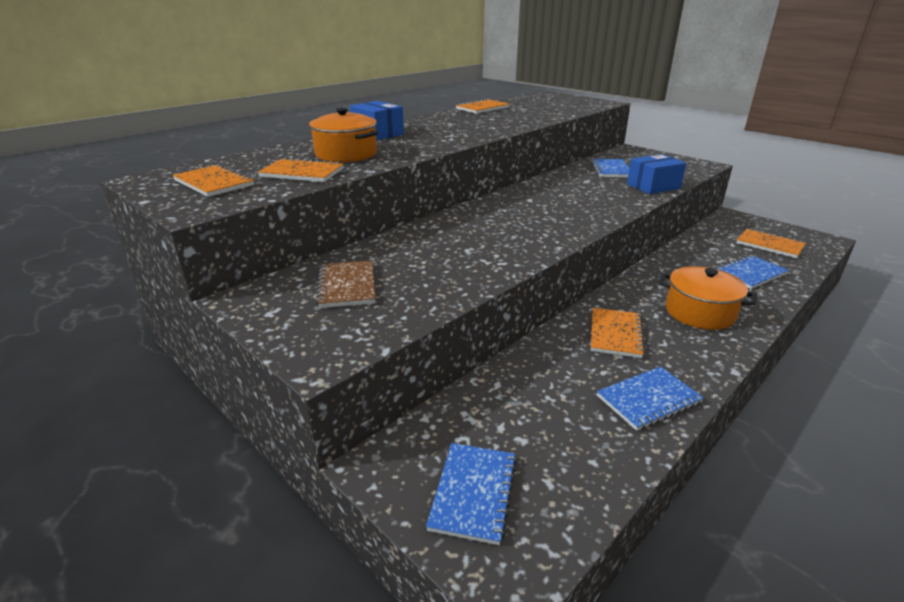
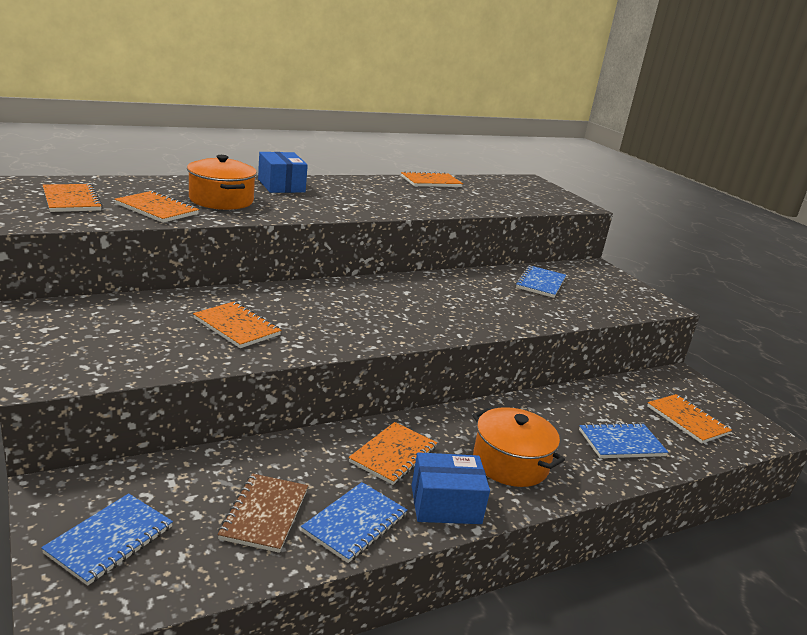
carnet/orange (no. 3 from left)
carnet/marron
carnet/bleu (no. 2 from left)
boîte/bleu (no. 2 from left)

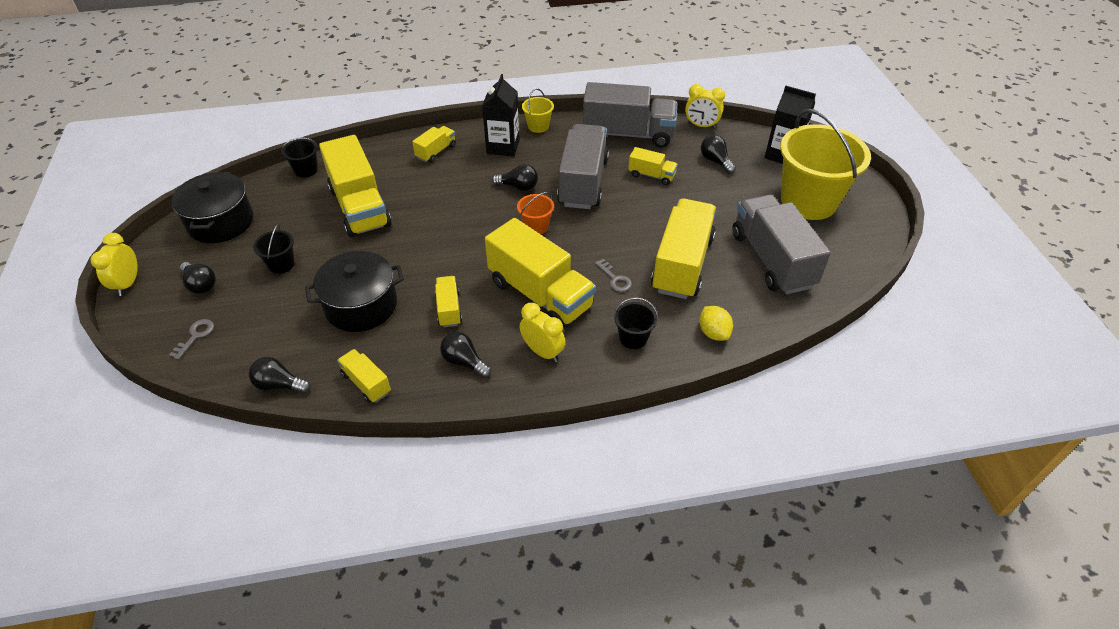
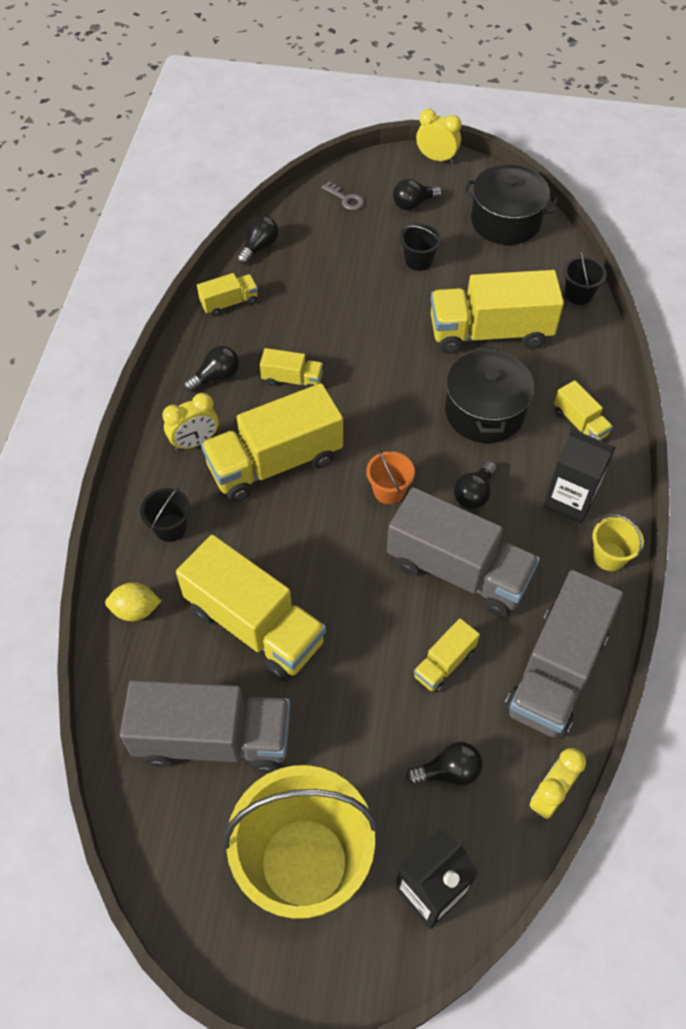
marmite/noir (no. 1 from left)
clé/gris (no. 2 from left in the first image)

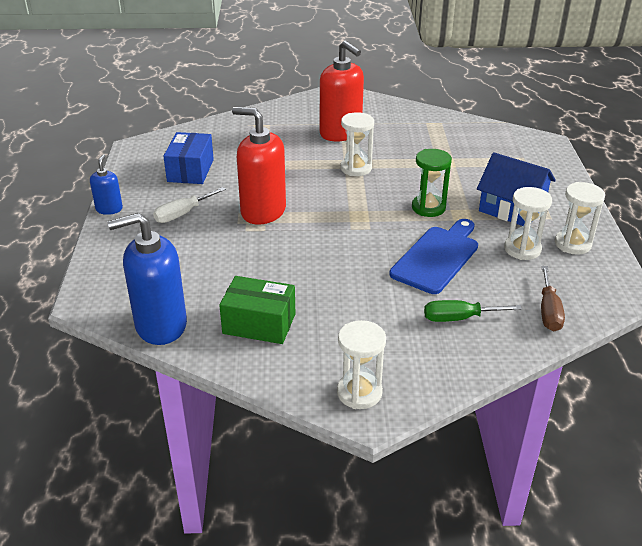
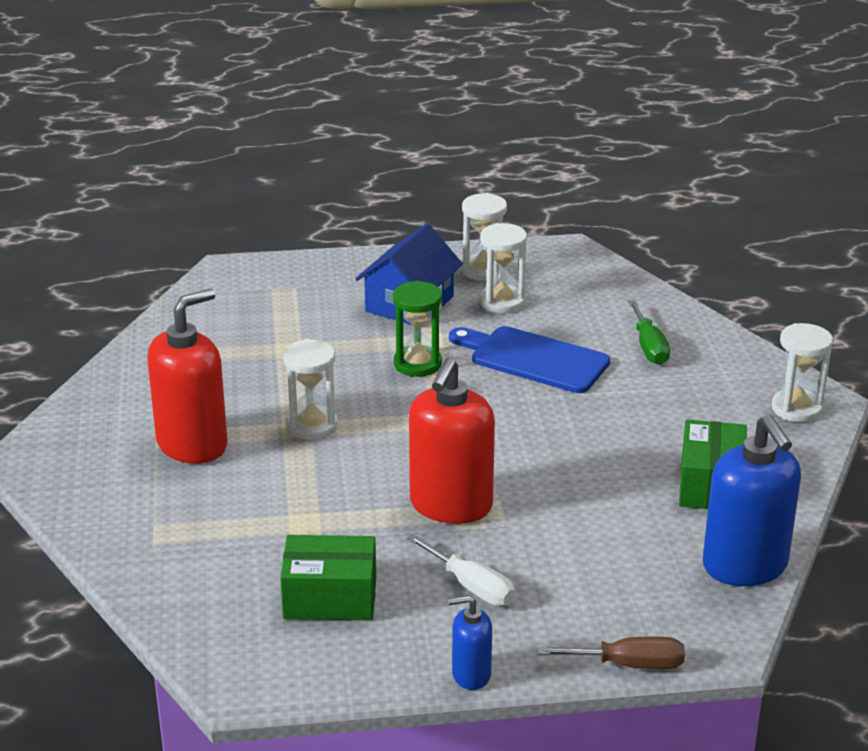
boîte/vert (no. 1 from left)
tournevis/marron

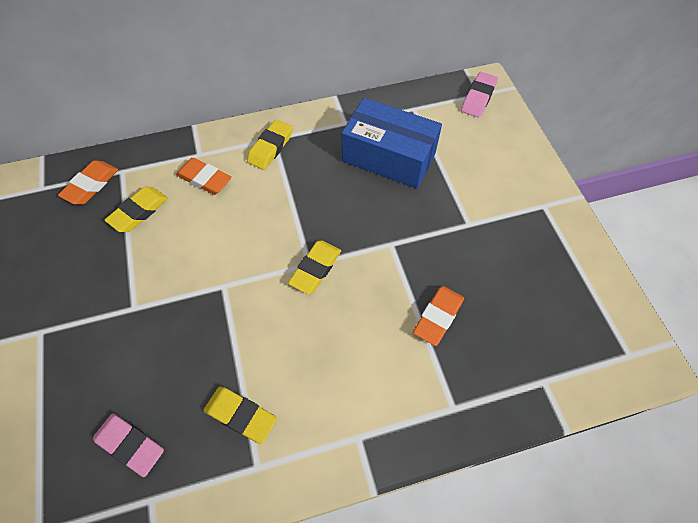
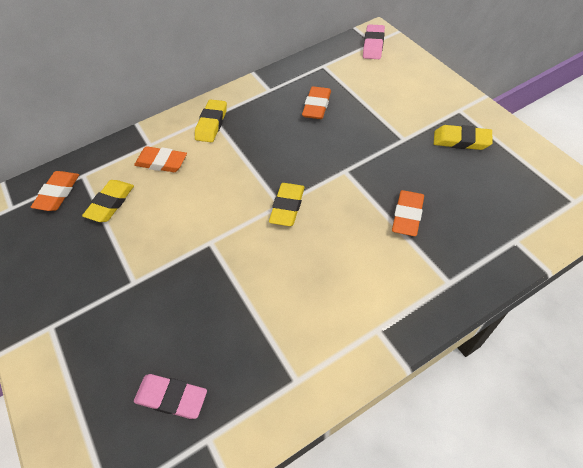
gomme/orange (no. 3 from left)
gomme/jaune (no. 4 from left)

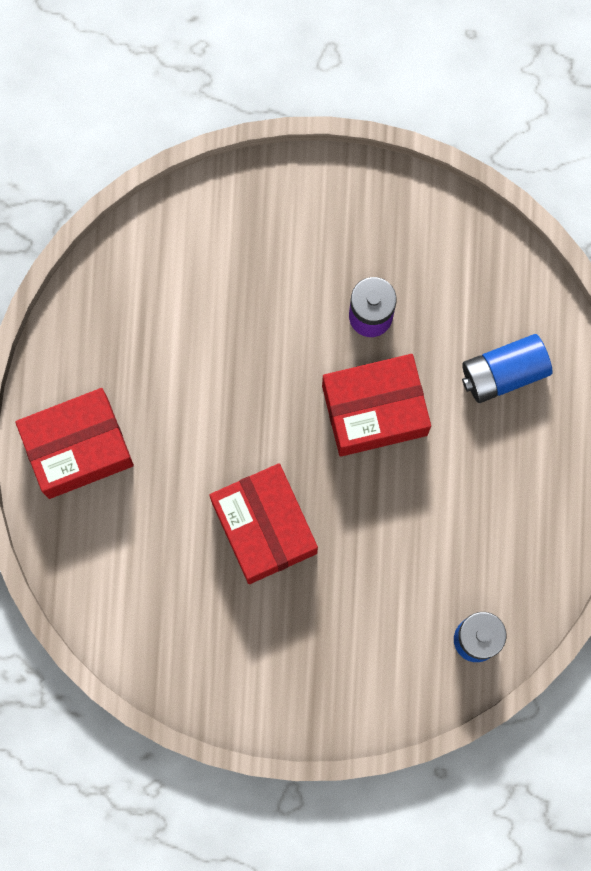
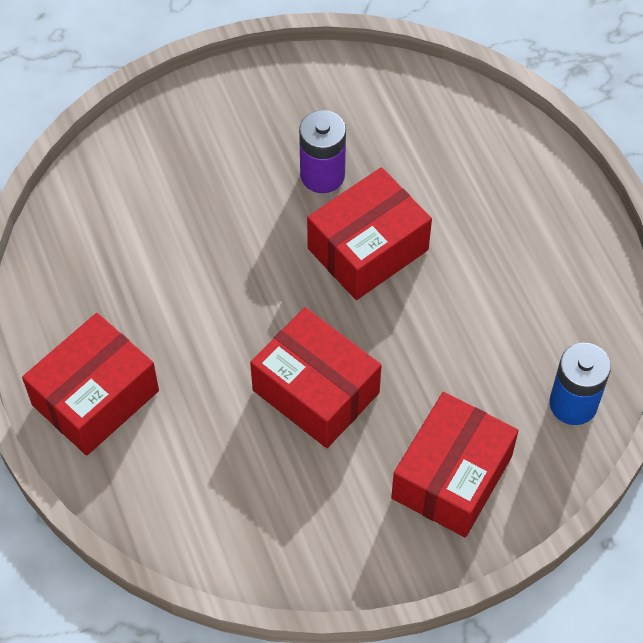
boîte/rouge (no. 4 from left)
pile/bleu (no. 2 from left in the first image)

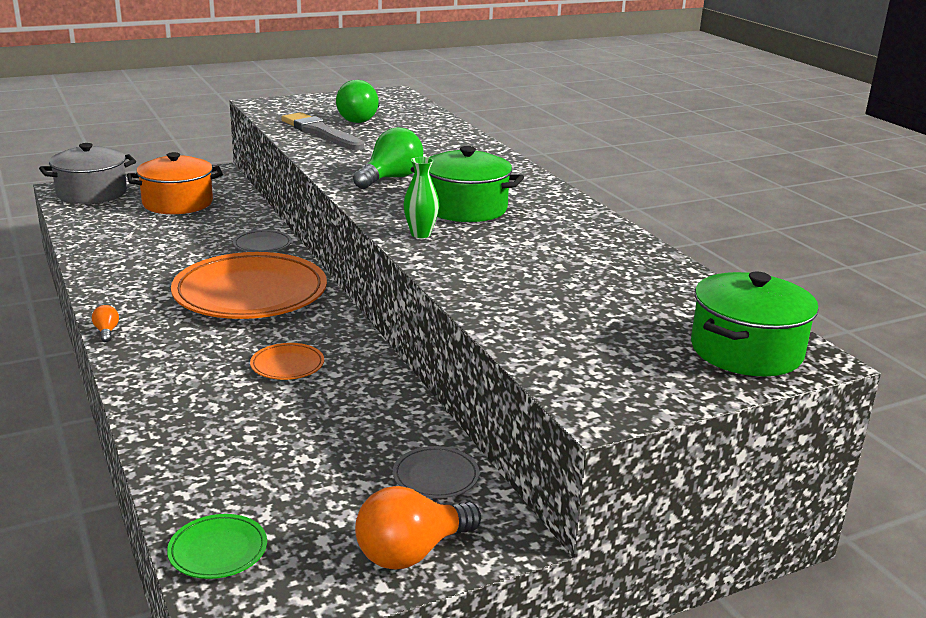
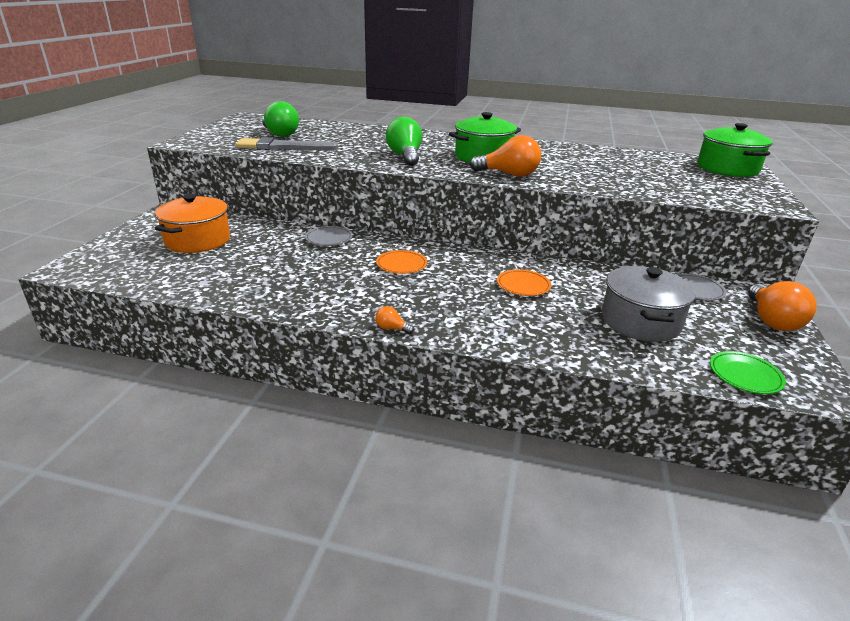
assiette/orange (no. 1 from left)
ampoule/orange (no. 2 from left)
marmite/gris

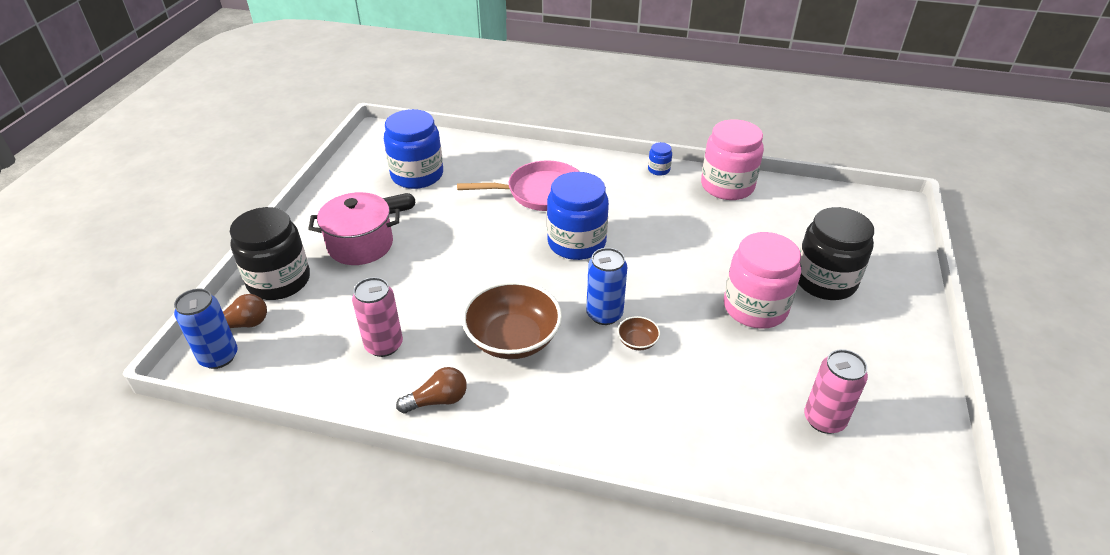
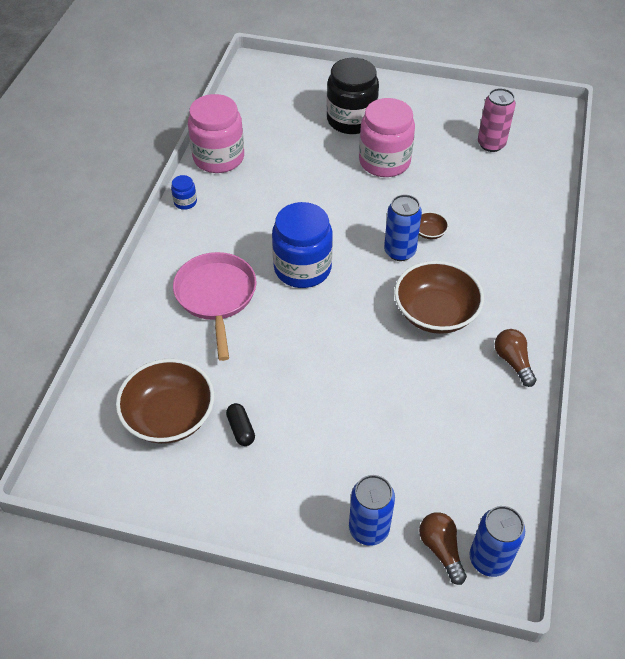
bol/marron (no. 1 from left)
canette/bleu (no. 1 from left)
marmite/rose
canette/rose (no. 1 from left in the first image)

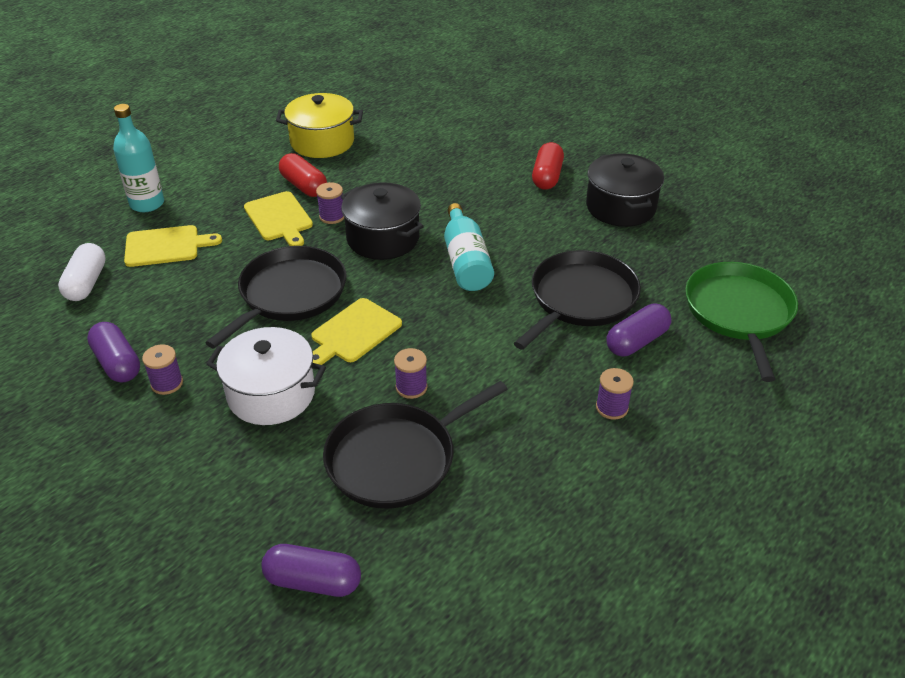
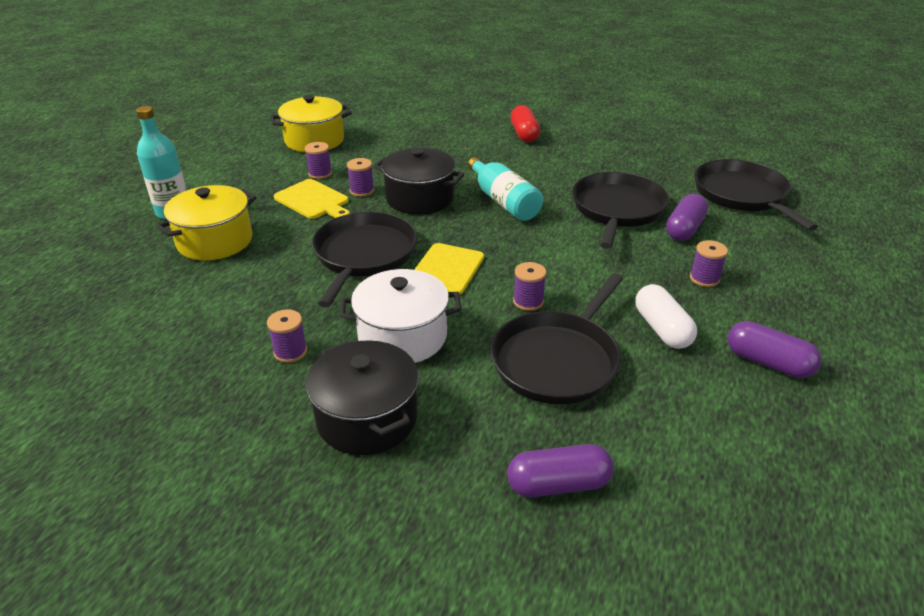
marmite/jaune (no. 1 from left)
bobine/violet (no. 2 from left)
marmite/noir (no. 1 from left)
gélule/blanc
poêle/noir (no. 4 from left)
gélule/violet (no. 3 from left)

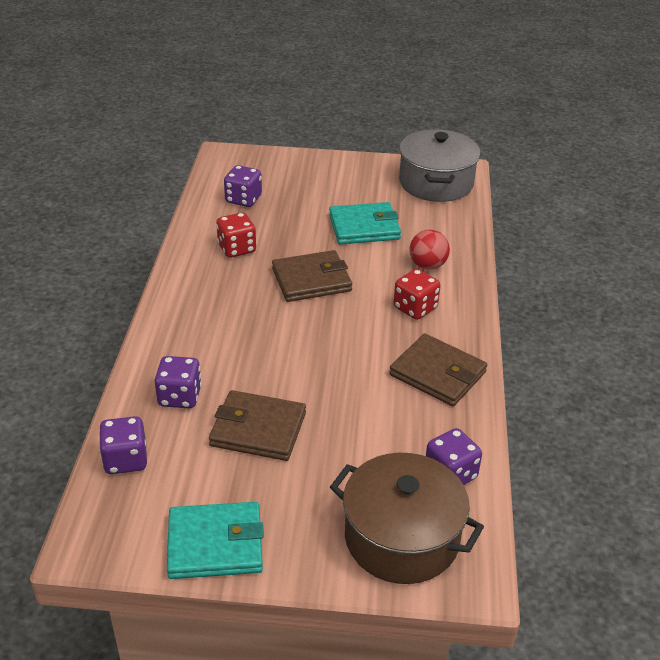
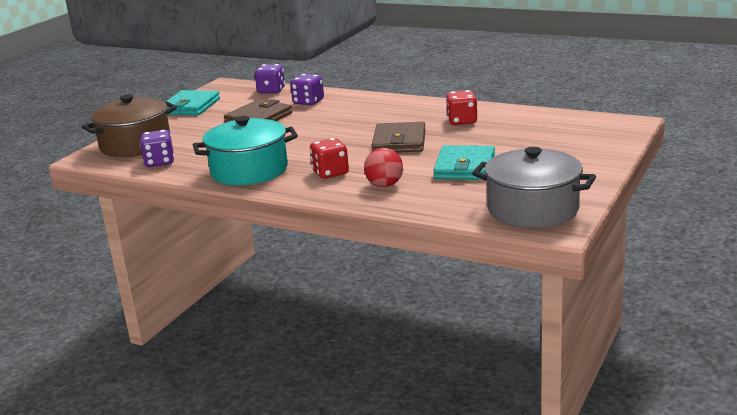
marmite/turquoise
dé/violet (no. 3 from left in the first image)

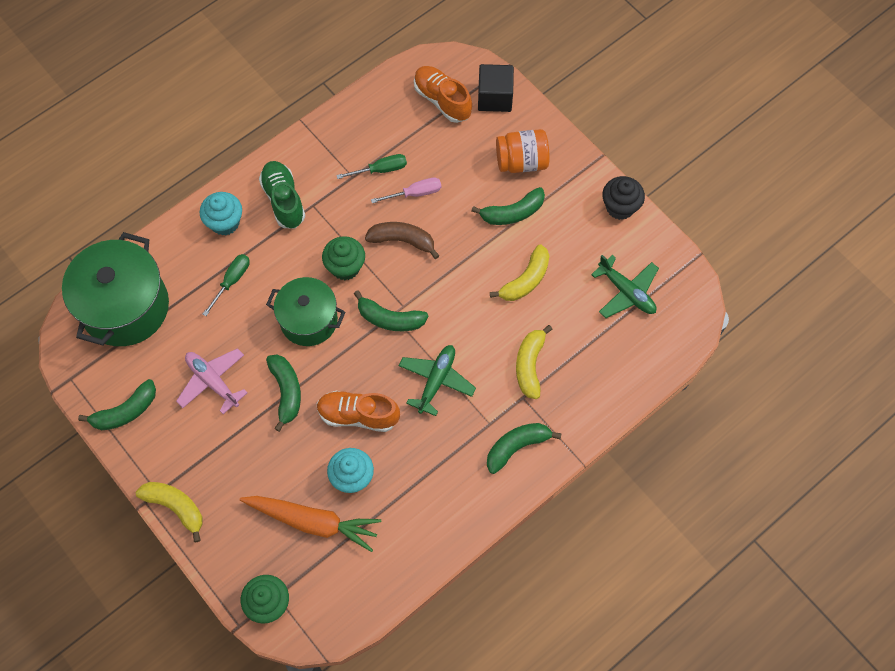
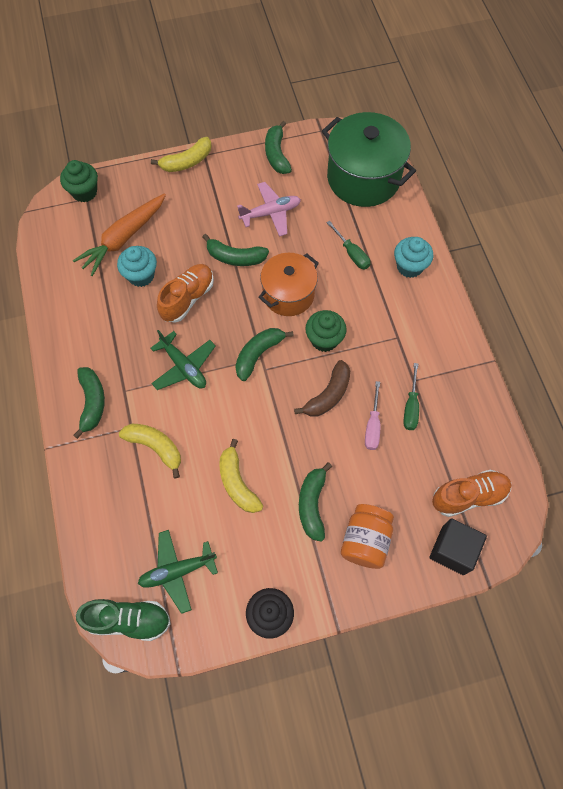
chaussure/vert
marmite/orange

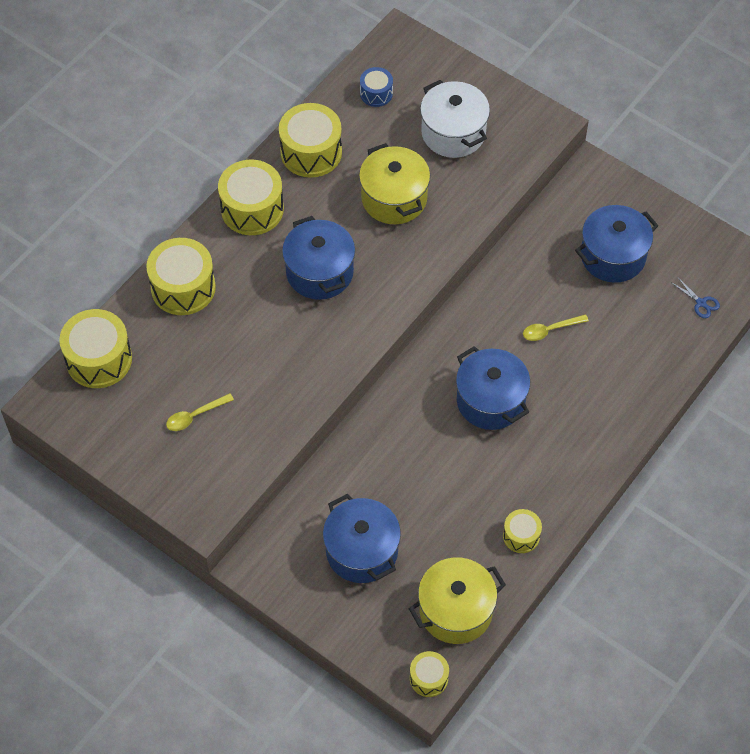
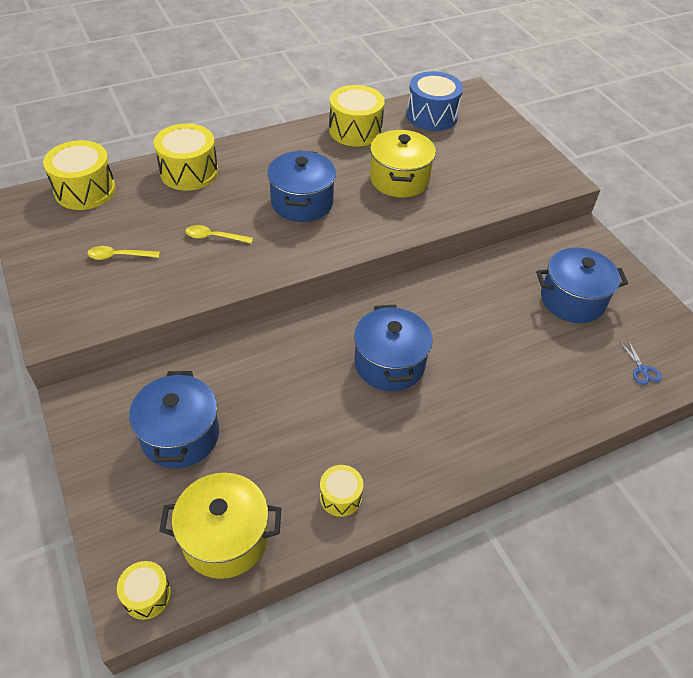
cuillère/jaune (no. 2 from left)
tambour/bleu
tambour/jaune (no. 3 from left in the first image)
marmite/blanc

